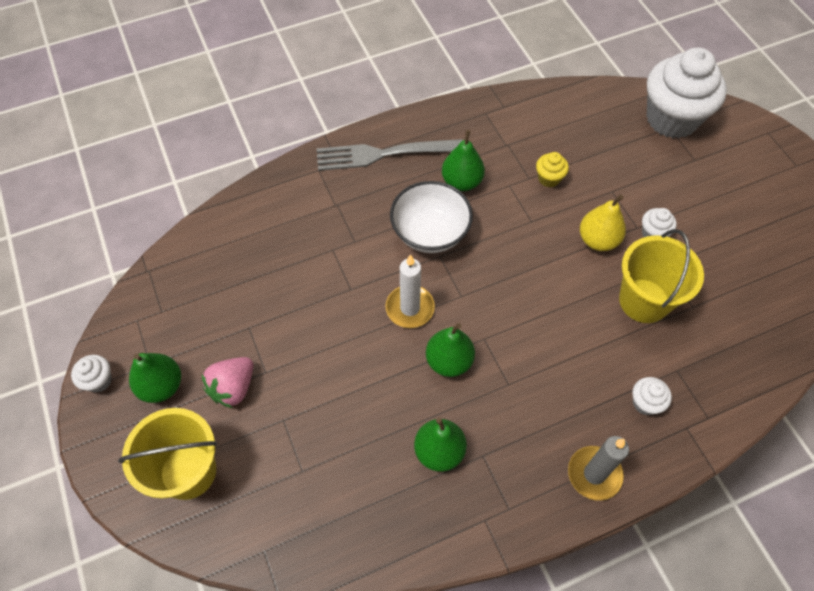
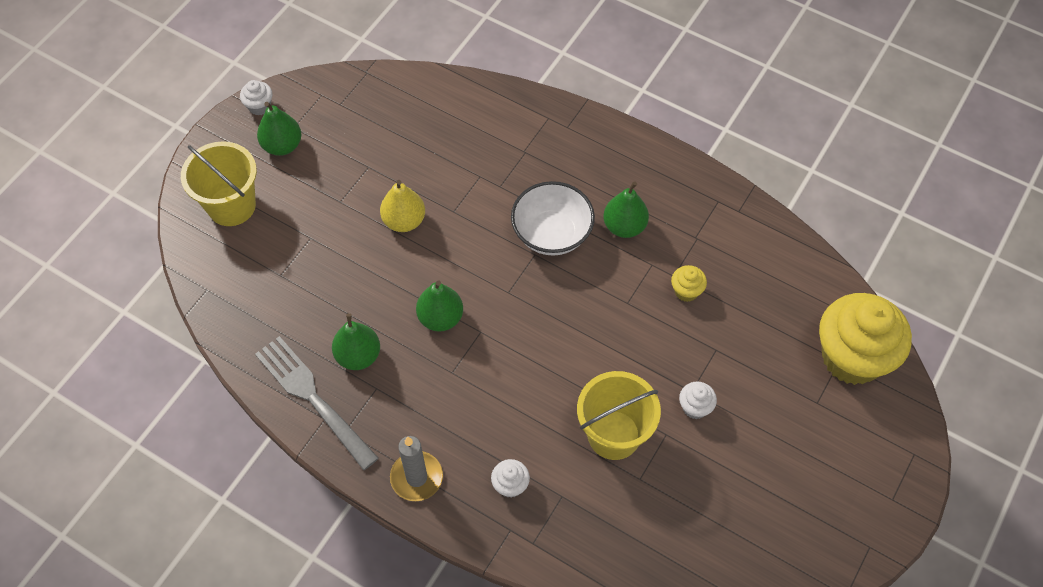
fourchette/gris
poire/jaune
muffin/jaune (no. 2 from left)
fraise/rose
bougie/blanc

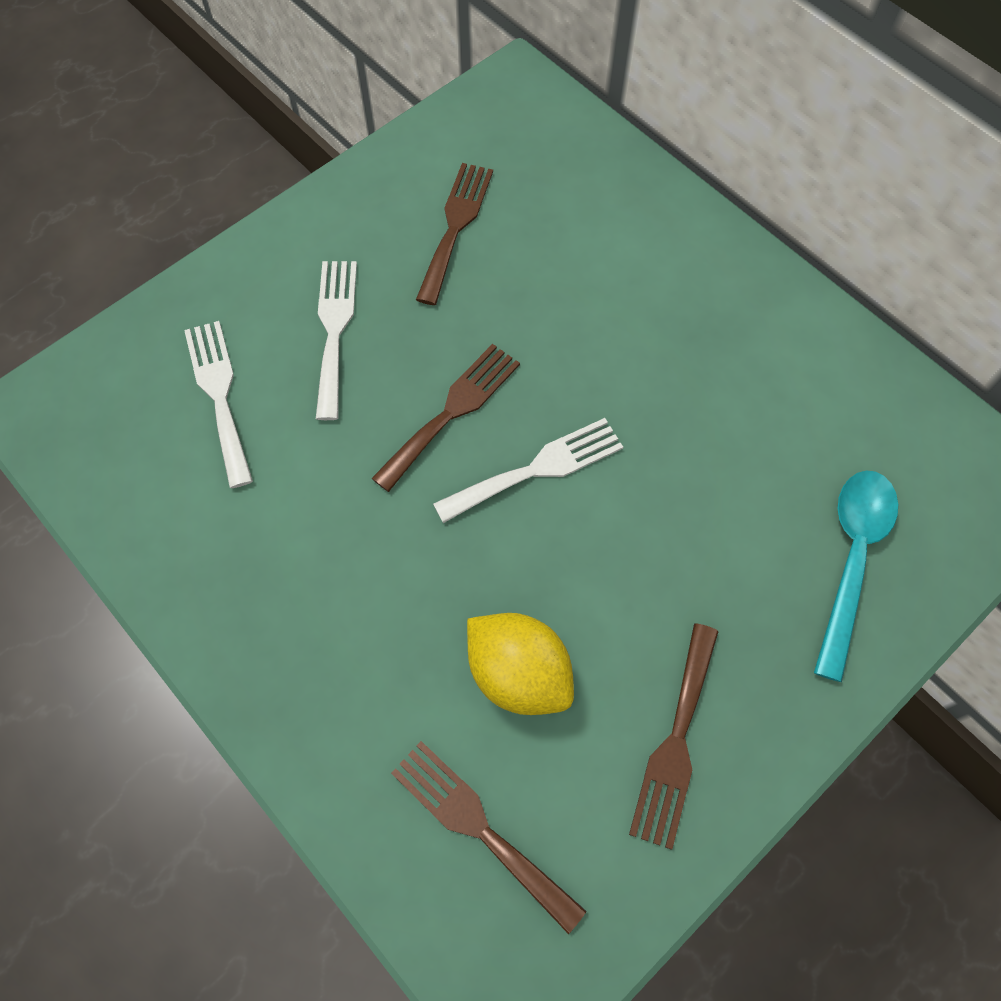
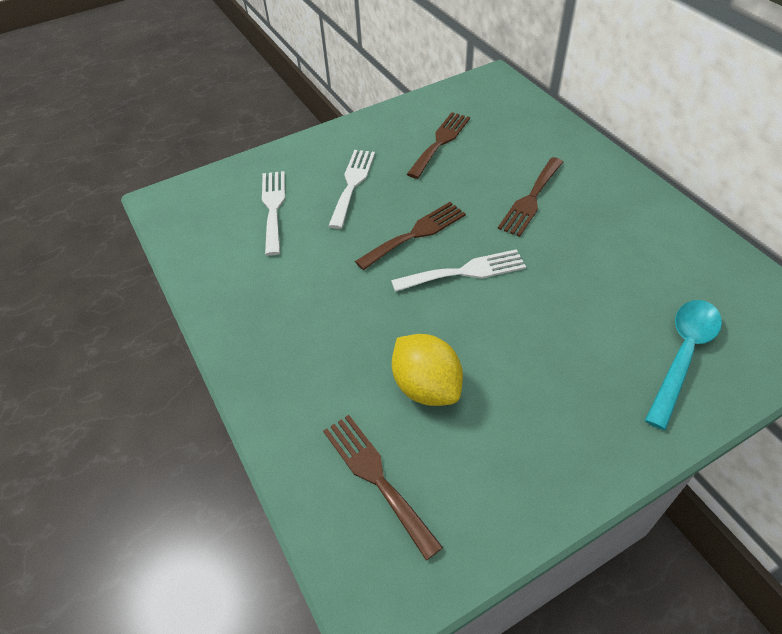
fourchette/marron (no. 4 from left)

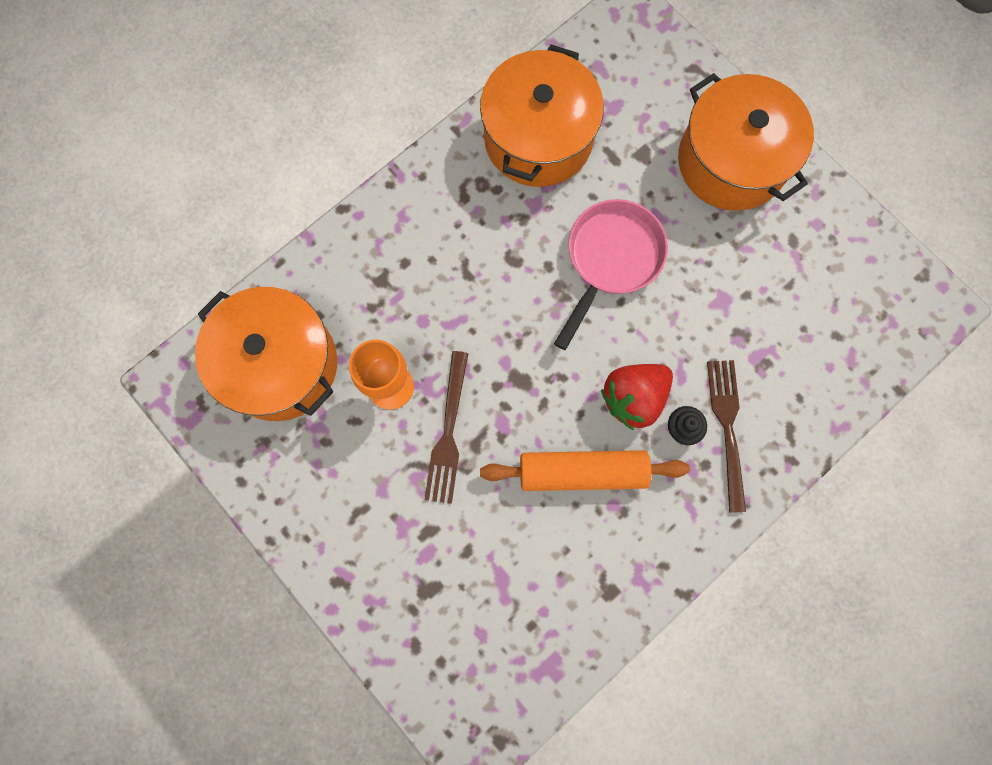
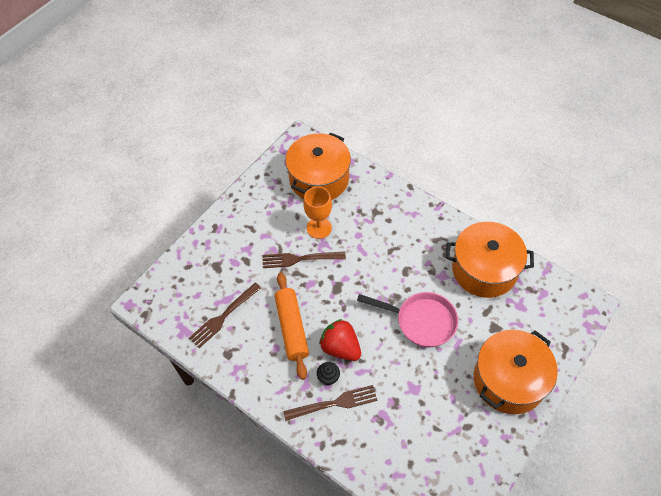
fourchette/marron (no. 1 from left)

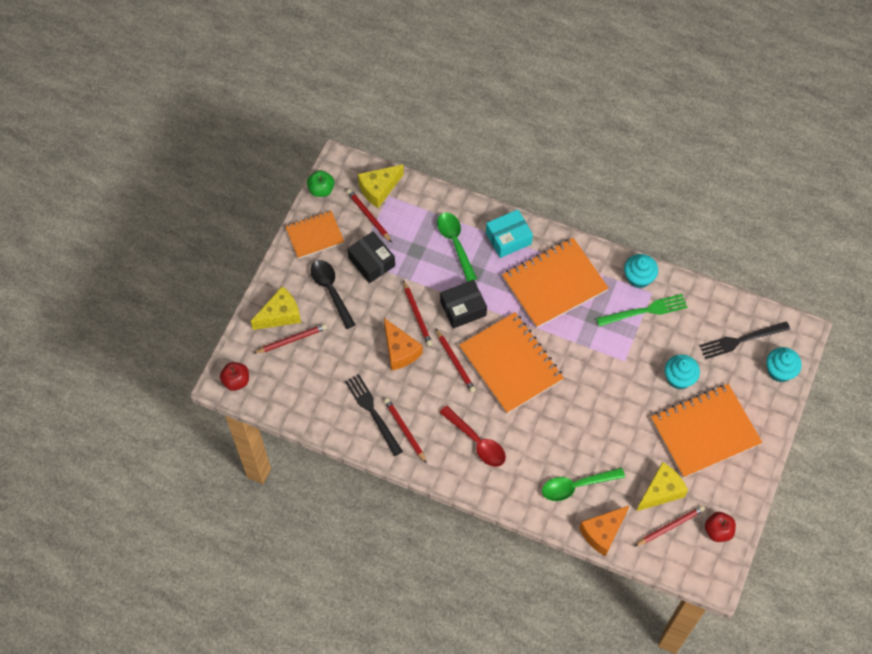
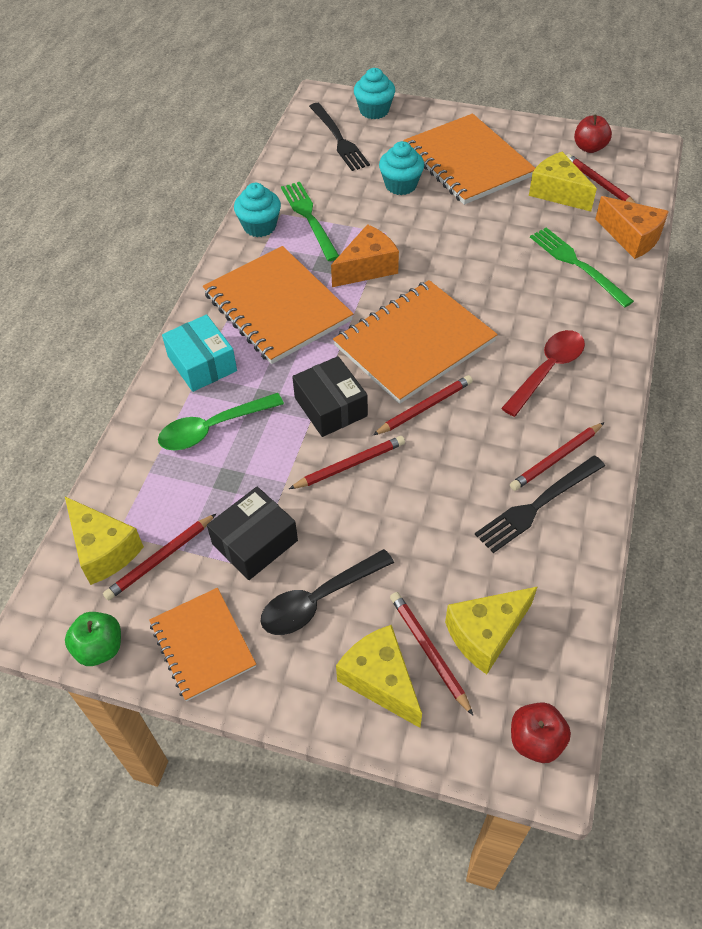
fromage/orange (no. 1 from left)
fromage/jaune (no. 3 from left)
fourchette/vert (no. 2 from left)

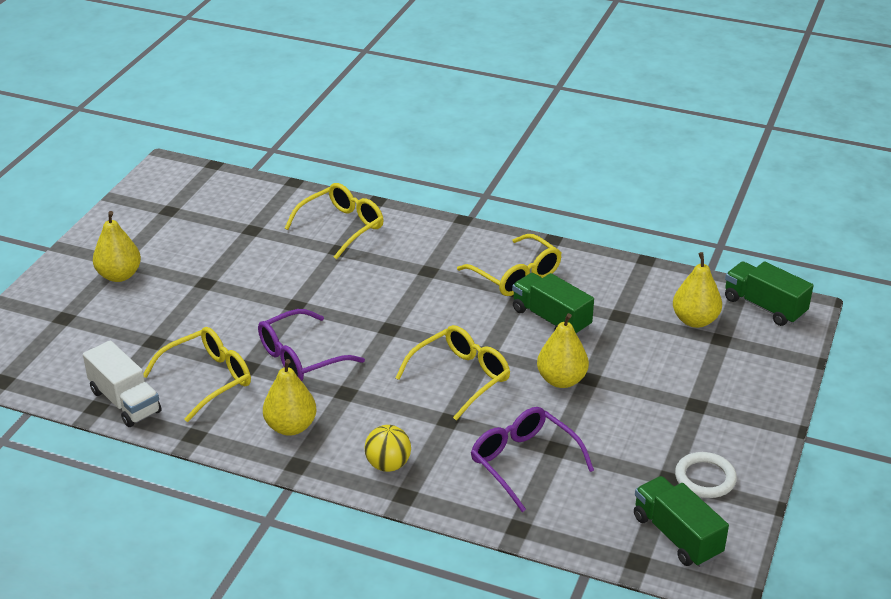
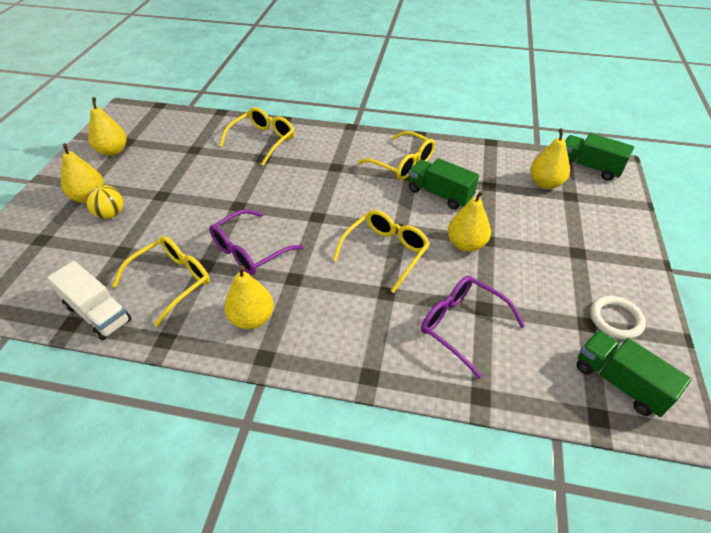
balle/jaune
poire/jaune (no. 2 from left)

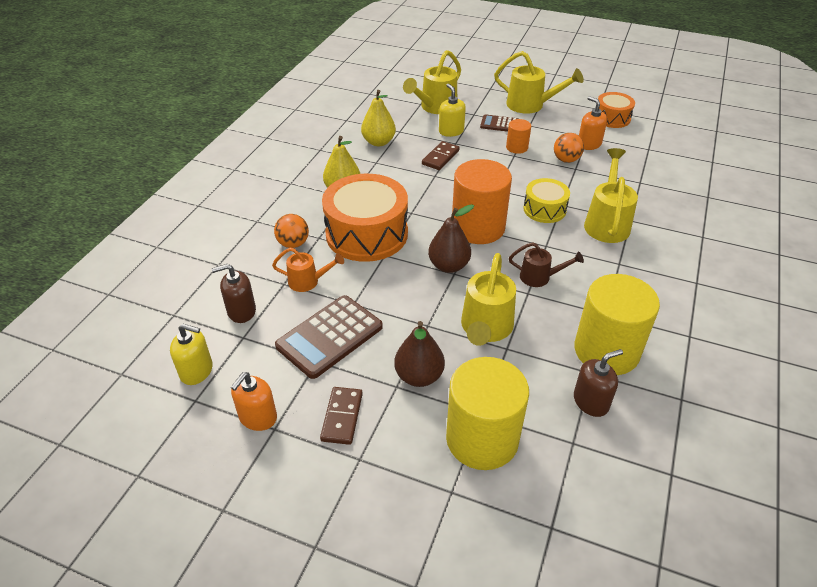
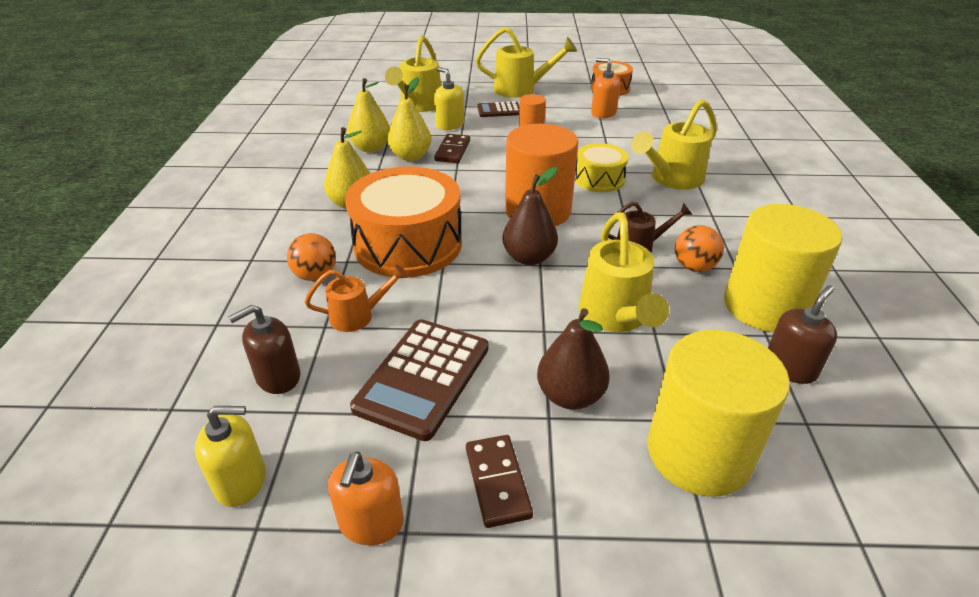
poire/jaune (no. 3 from left)
arrosoir/jaune (no. 4 from left)
balle/orange (no. 2 from left)

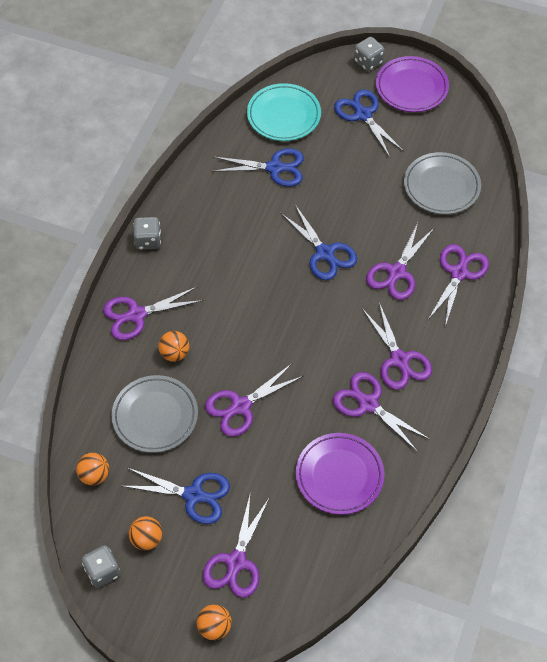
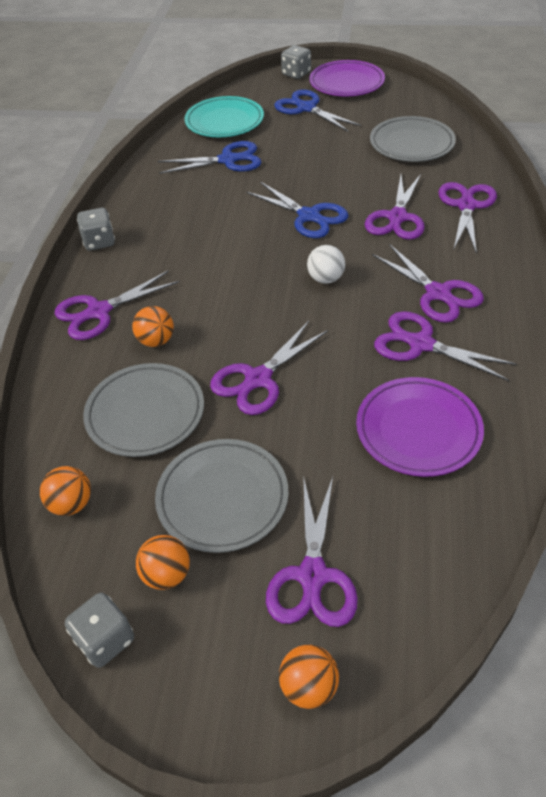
assiette/gris (no. 2 from left)
balle/blanc

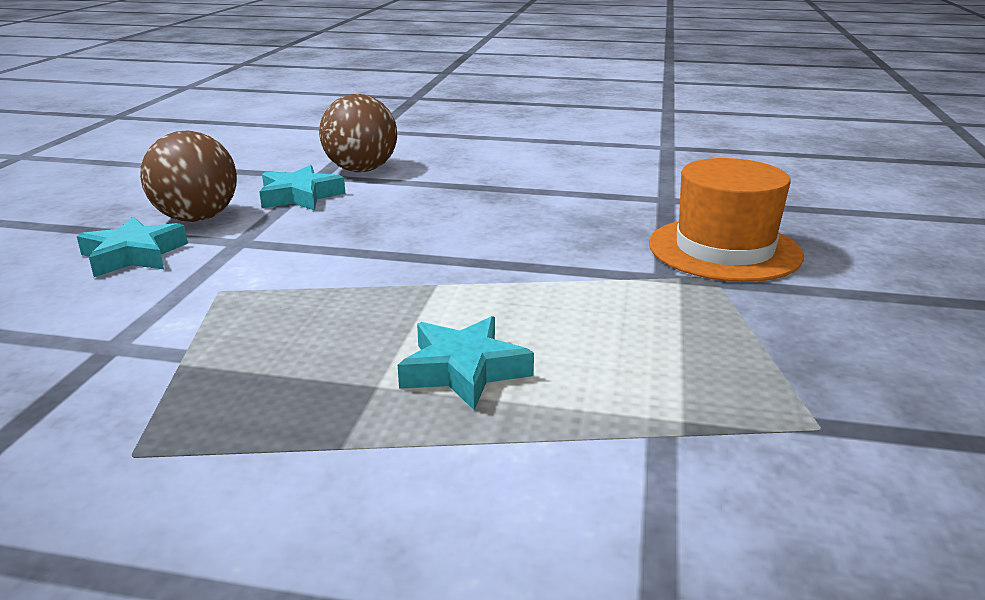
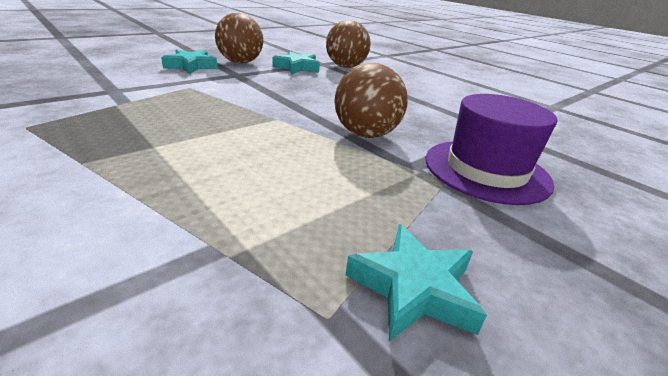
balle/marron (no. 3 from left)
étoile/turquoise (no. 3 from left)
chapeau/violet

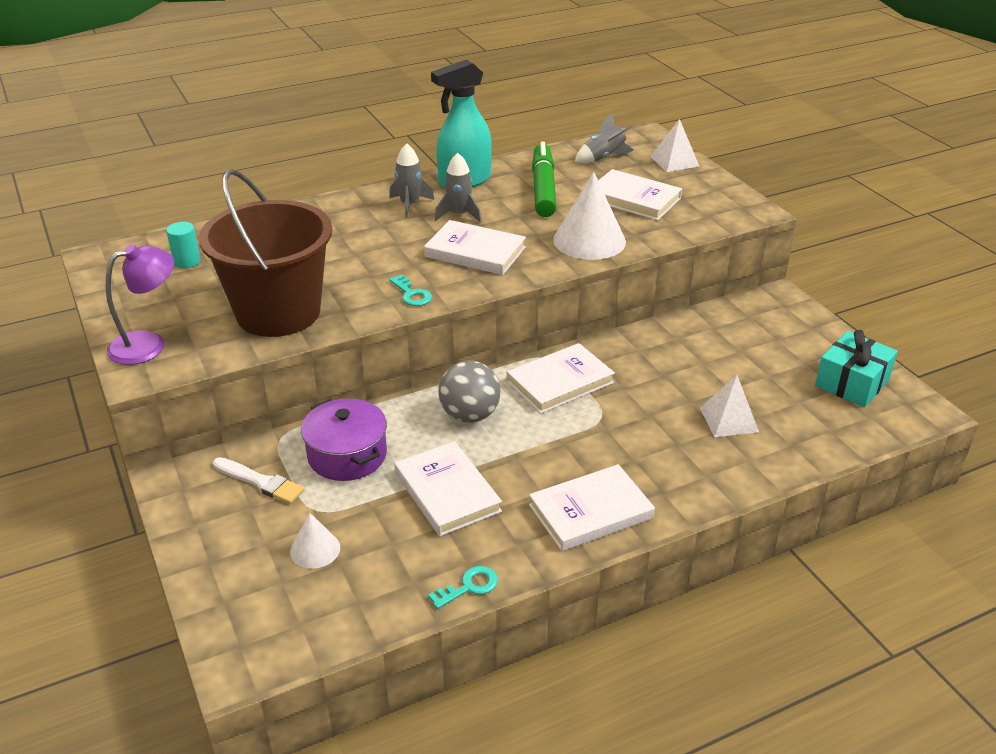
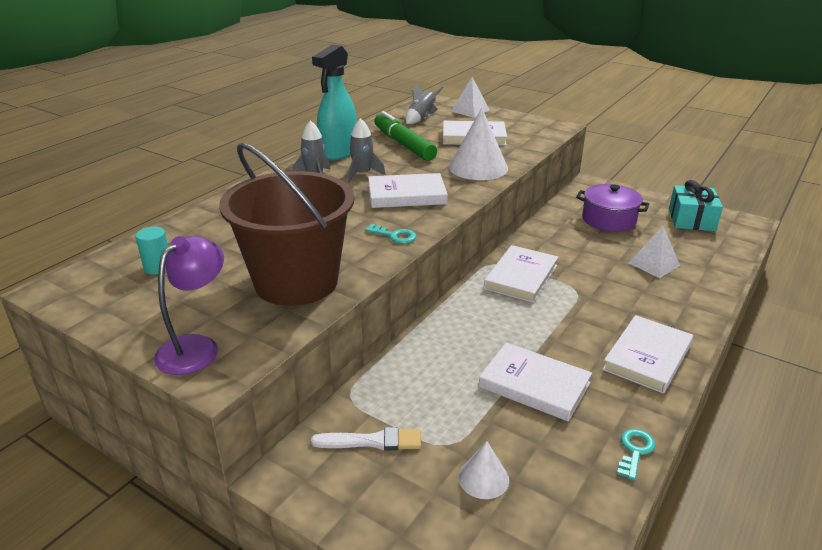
marmite/violet
balle/gris

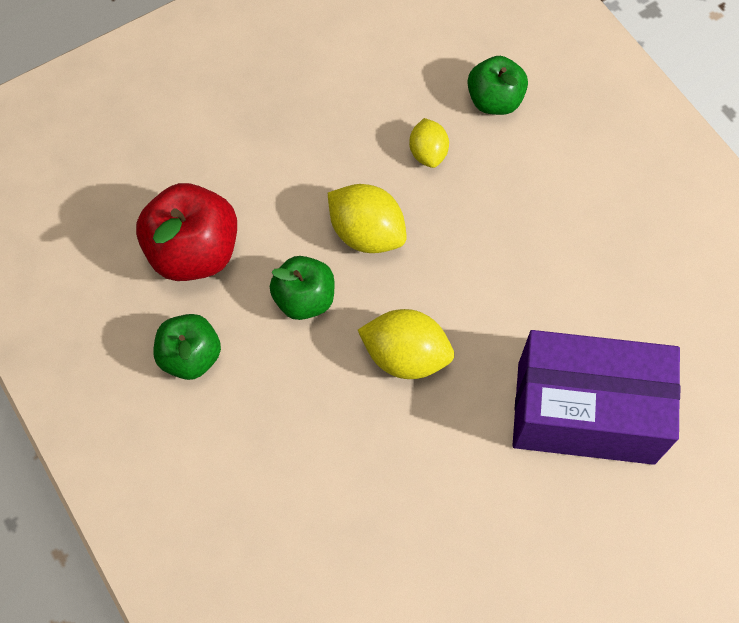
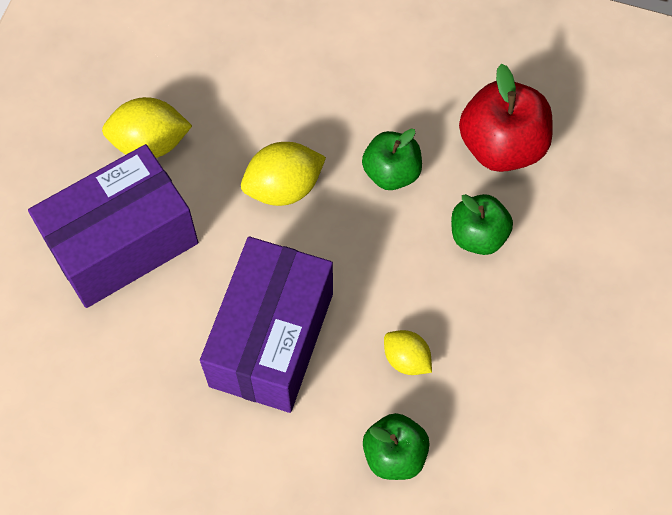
citron/jaune (no. 1 from left)
boîte/violet (no. 2 from left)
pomme/vert (no. 3 from left)

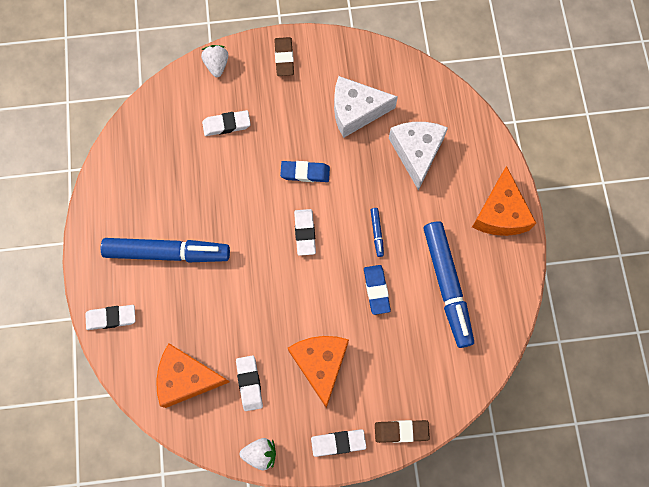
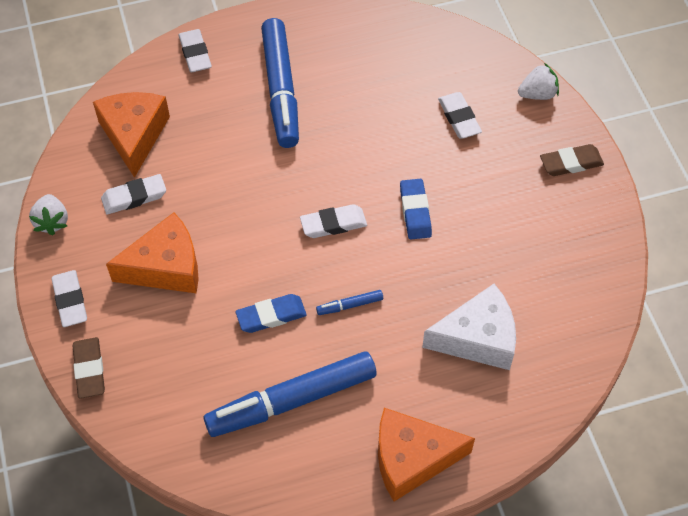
fromage/blanc (no. 1 from left in the first image)

